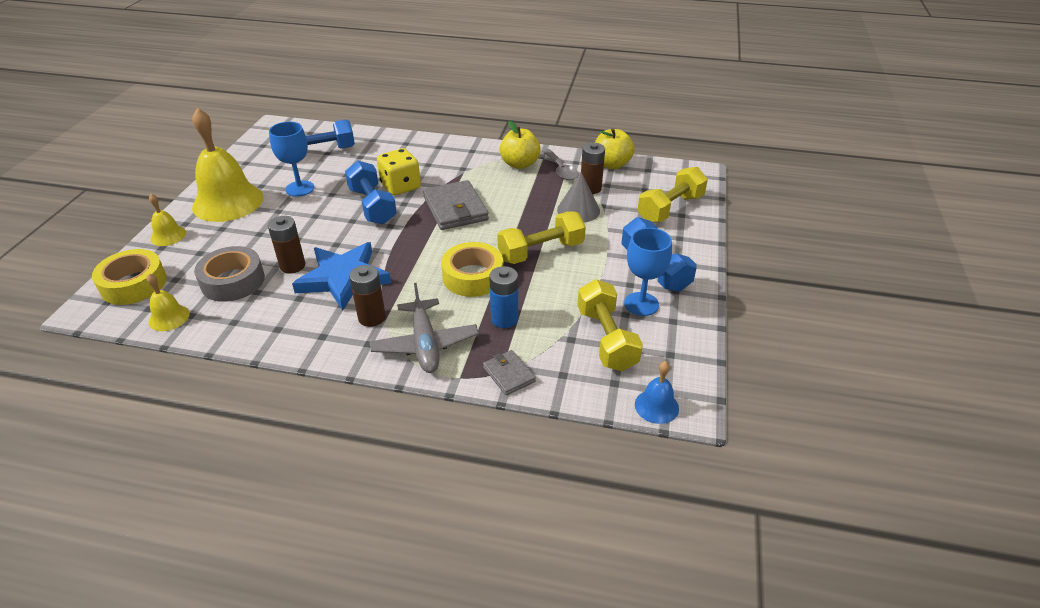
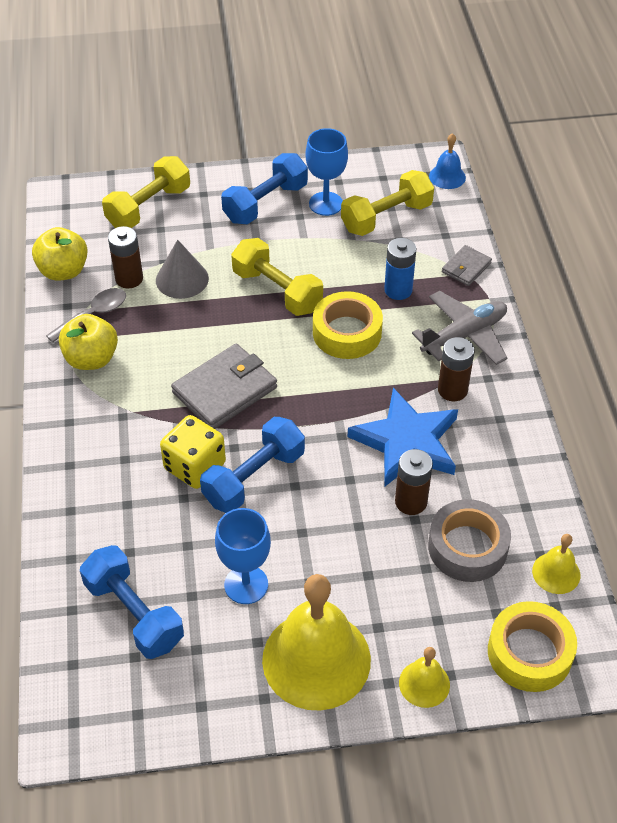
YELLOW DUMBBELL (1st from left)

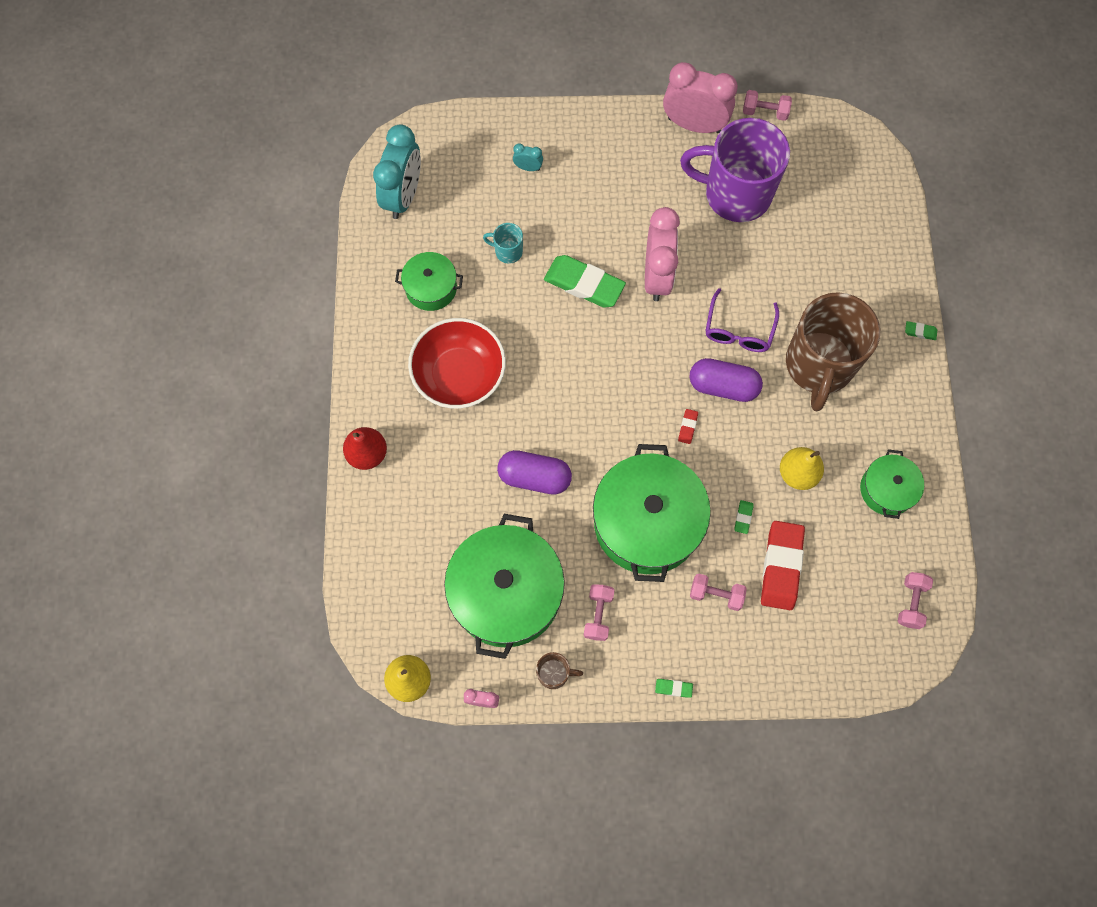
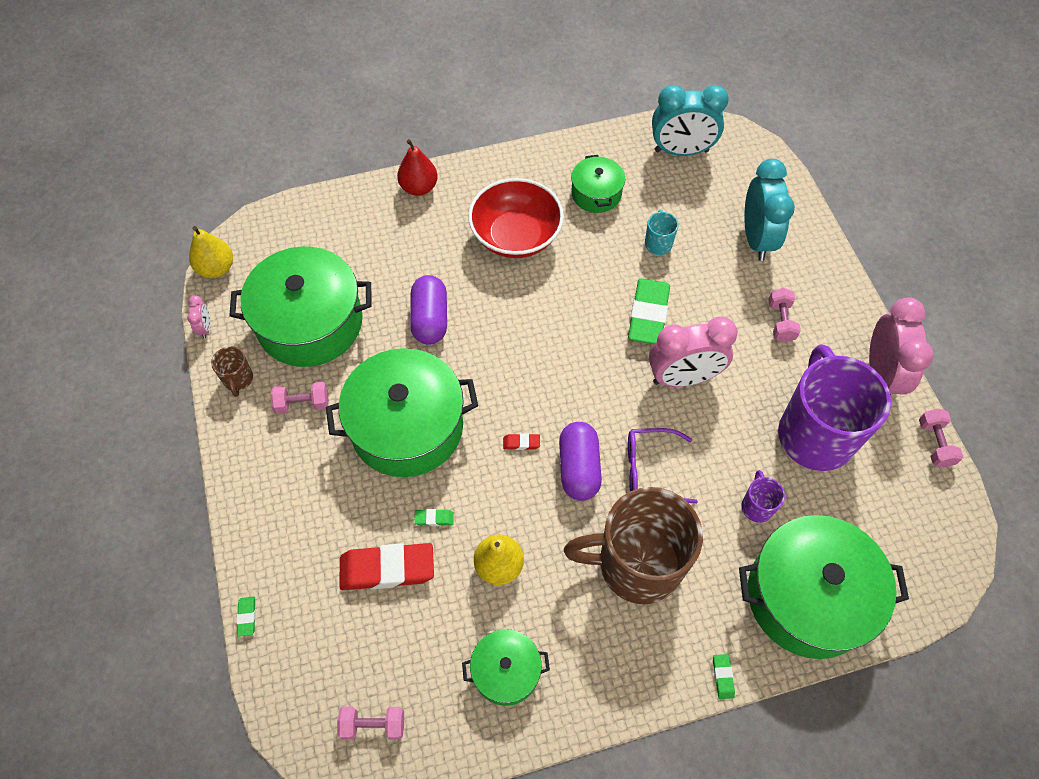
LEAF-GREEN COOKING POT (5th from left)
PURPLE COFFEE MUG (1st from left)
LEAF-GREEN ERASER (1st from left)
ROSE-PINK DUMBBELL (3rd from left)
TURQUOISE ALARM CLOCK (2nd from left)

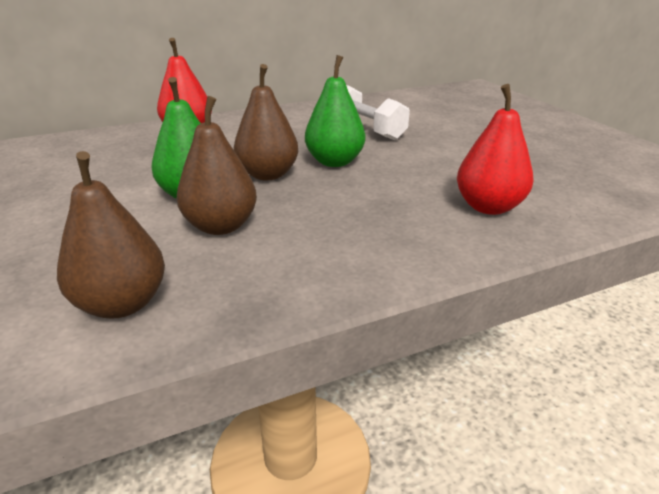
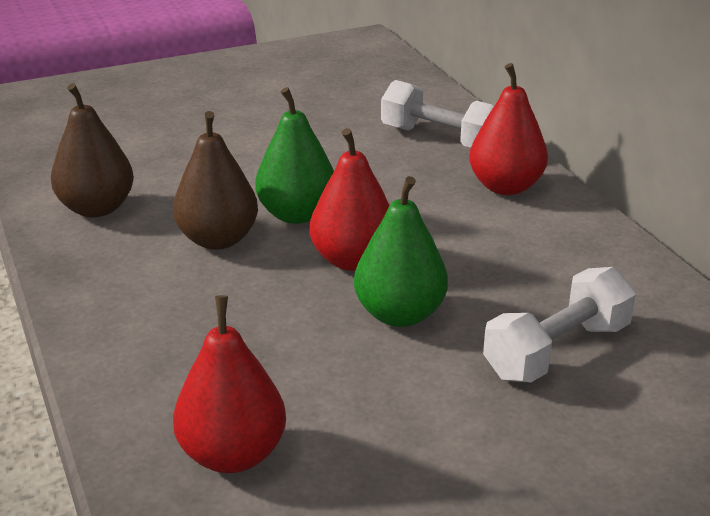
PURE WHITE DUMBBELL (1st from left)
RED TOY PEAR (2nd from left)

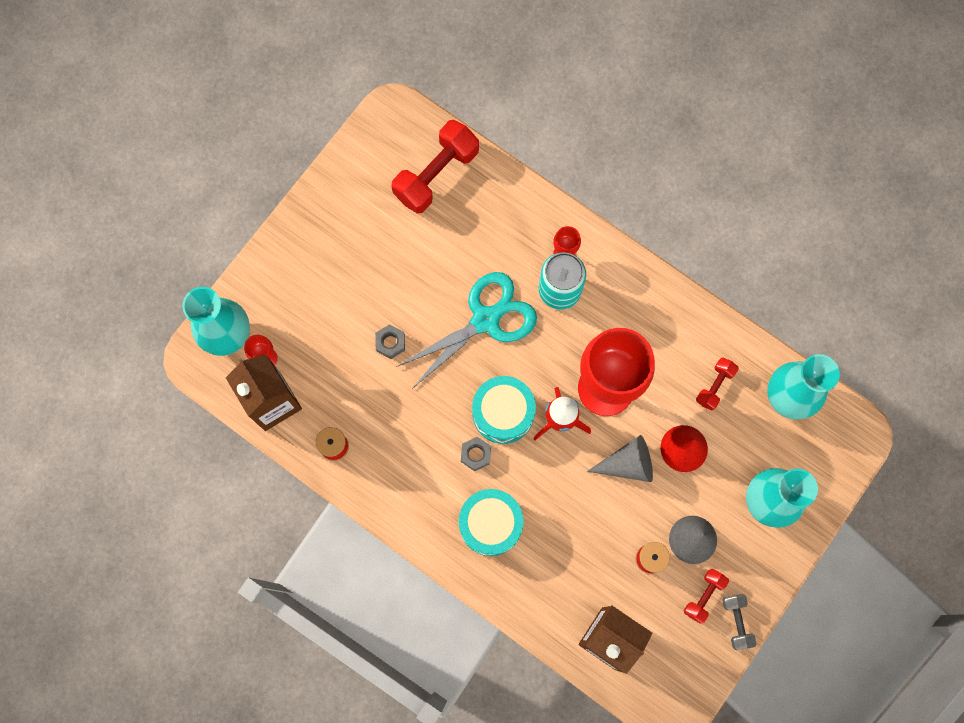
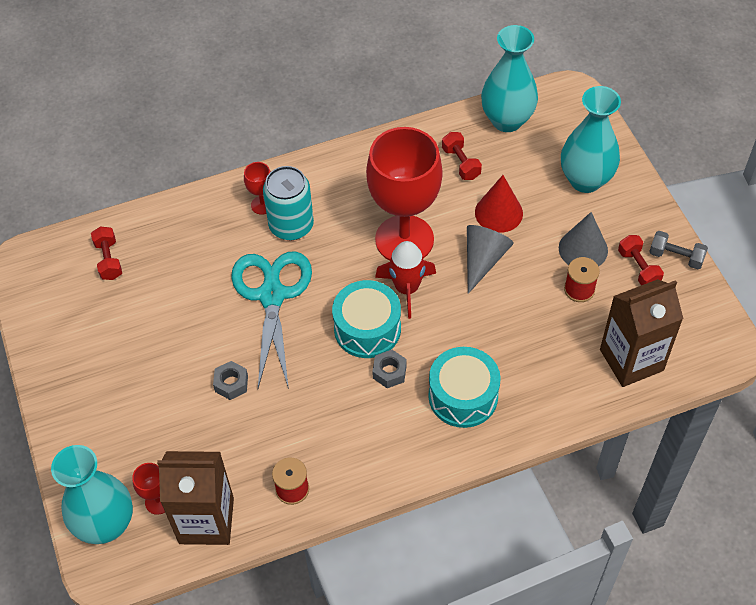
RED DUMBBELL (1st from left)

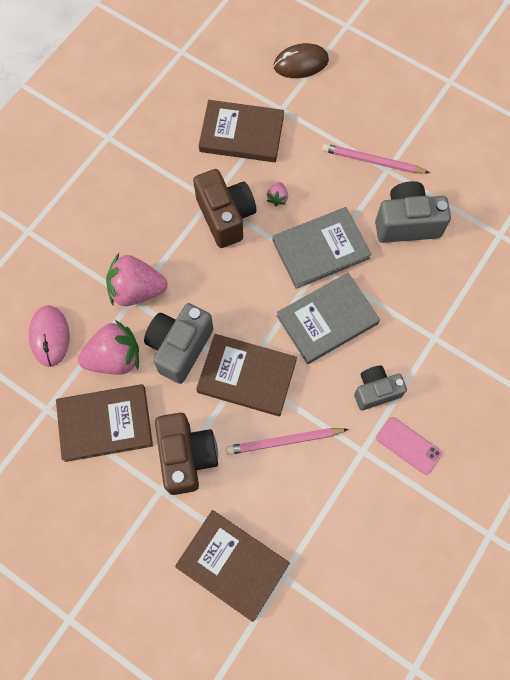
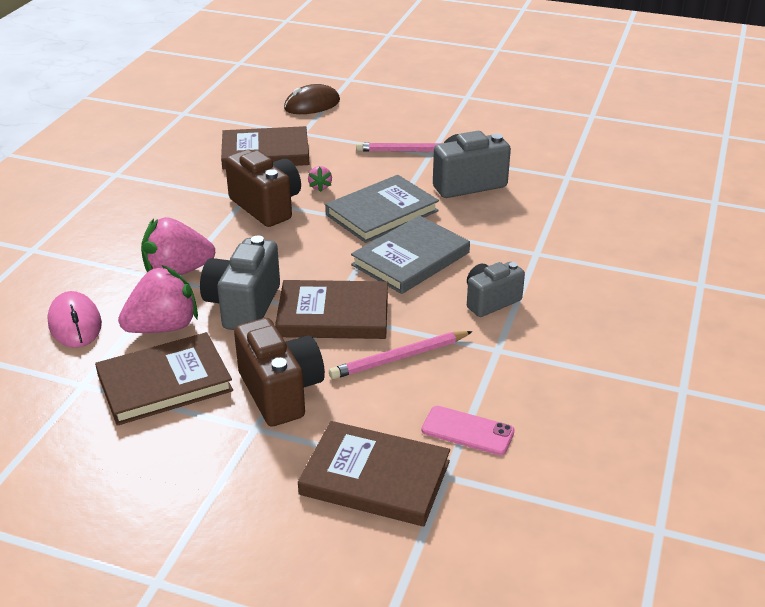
ROSE-PINK MOBILE PHONE

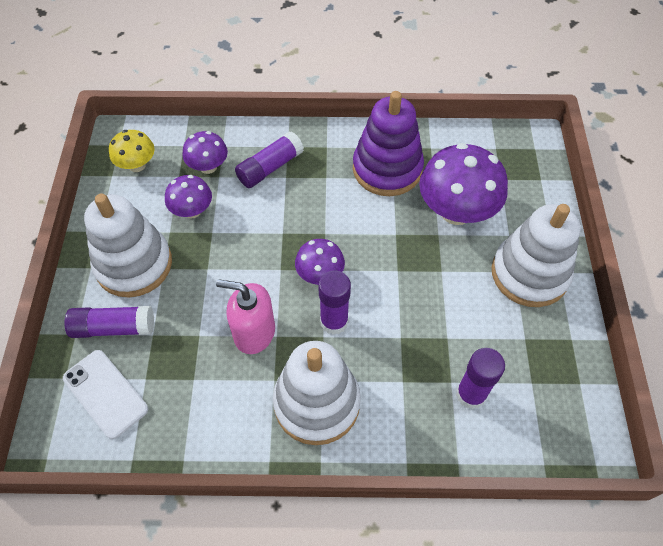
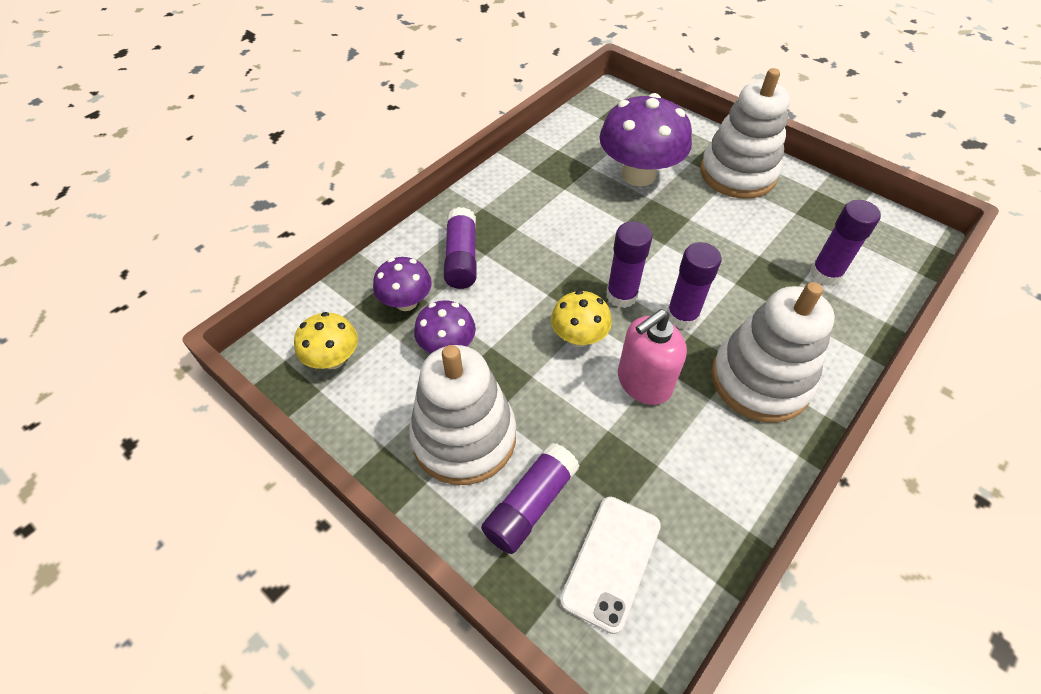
PURPLE STACKING RINGS
YELLOW TOADSTOOL (2nd from left)
PURPLE GLUE (3rd from left)
PURE WHITE MOBILE PHONE

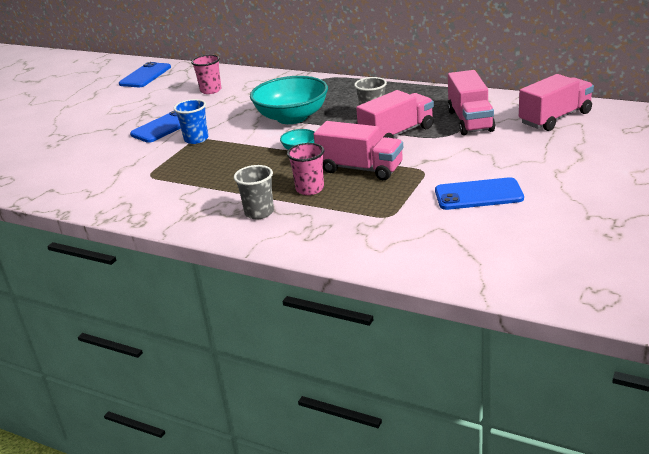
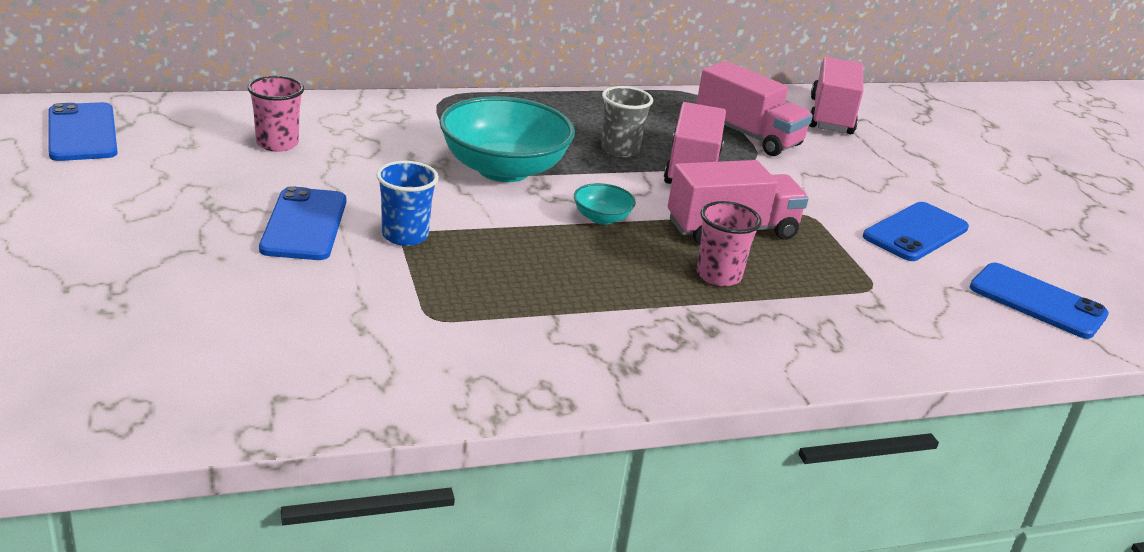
ASH-GREY TUMBLER (1st from left in the first image)
BLUE MOBILE PHONE (4th from left)

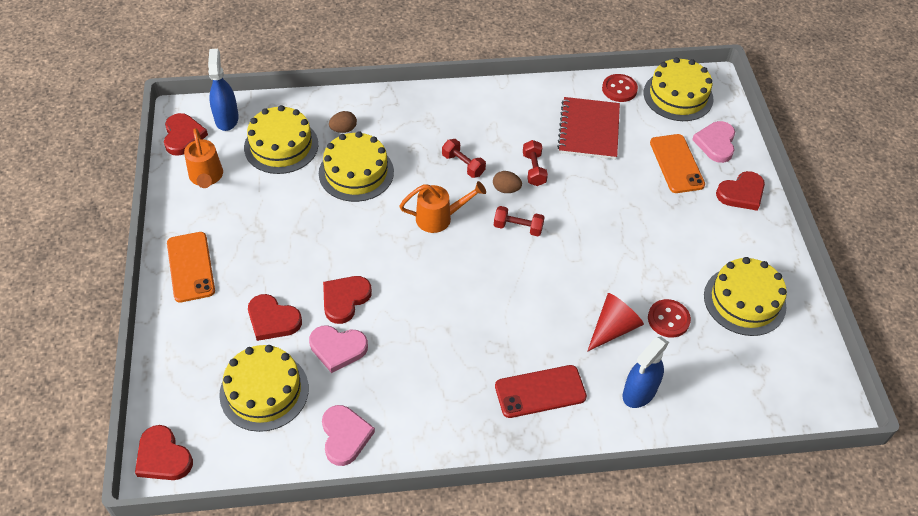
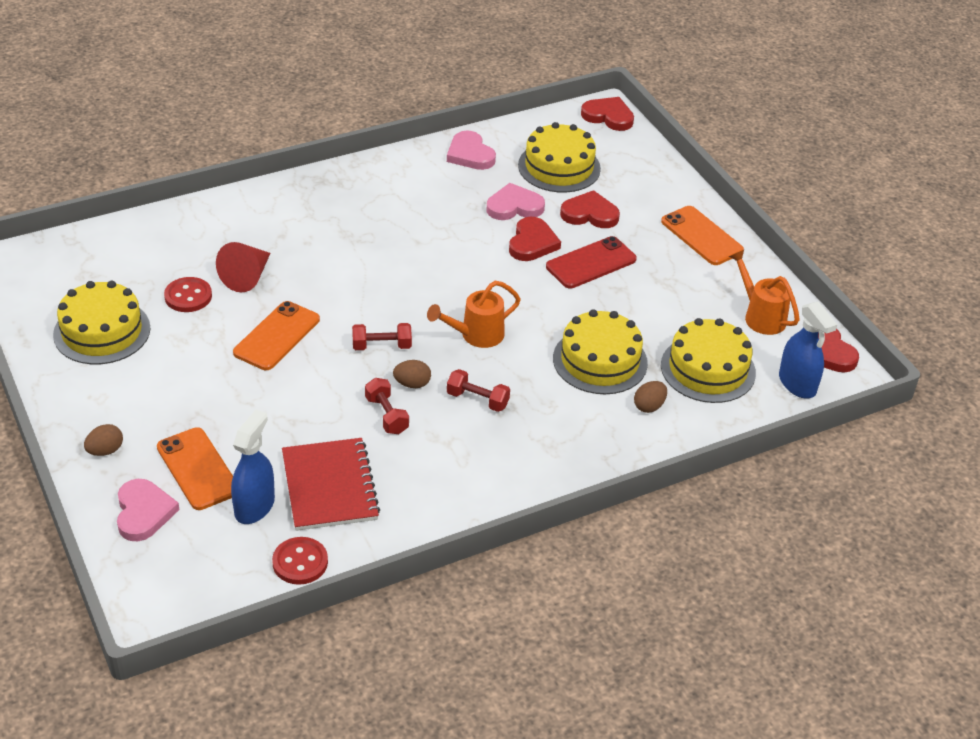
YELLOW LAYER CAKE (4th from left in the first image)
BRIGHT ORANGE MOBILE PHONE (2nd from left)
RED MOBILE PHONE
BLUE SPRAY CLEANER (1st from left)
DARK BROWN TOY EGG (1st from left)

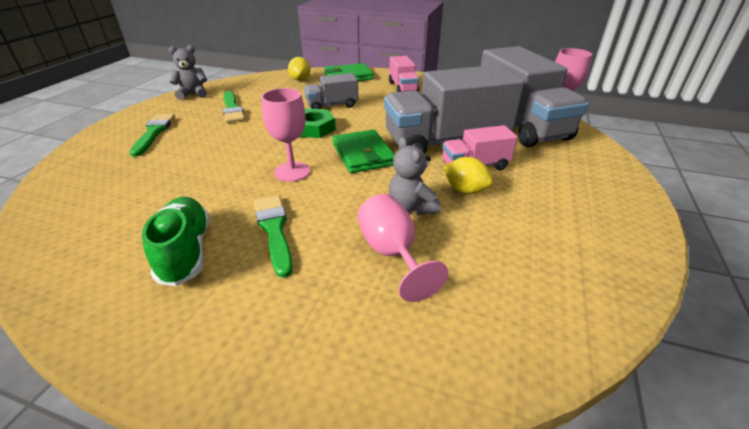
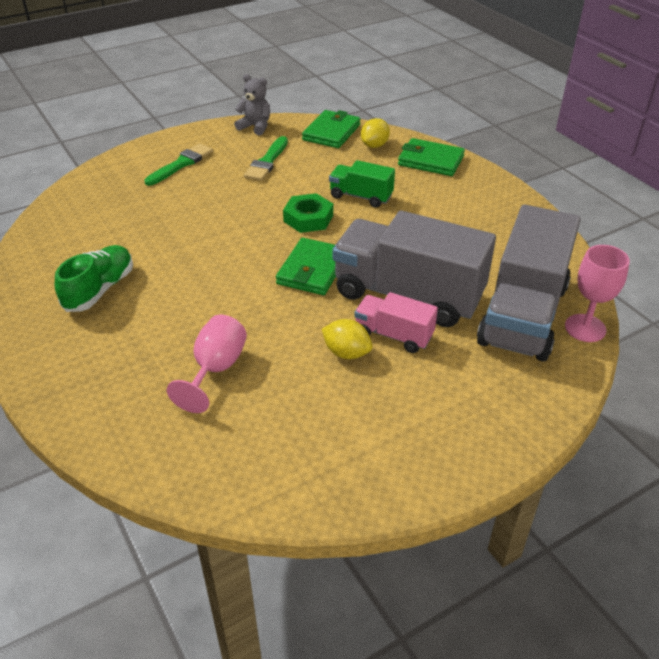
LEAF-GREEN PAINT BRUSH (3rd from left in the first image)
ROSE-PINK WINE GLASS (1st from left in the first image)
ROSE-PINK TOY TRUCK (1st from left in the first image)
ASH-GREY STUFFED BEAR (2nd from left in the first image)
LEAF-GREEN WALLET (2nd from left)
LEAF-GREEN TOY TRUCK
YELLOW LEMON (1st from left)

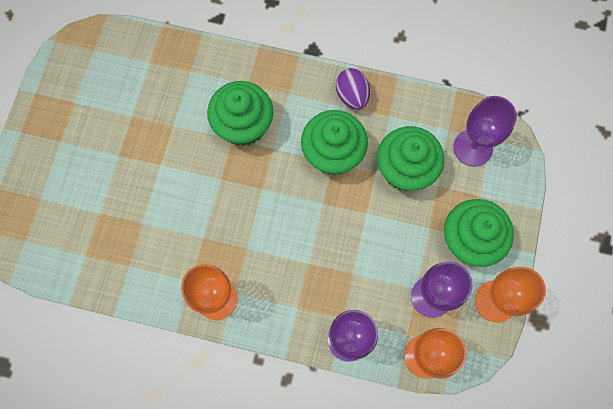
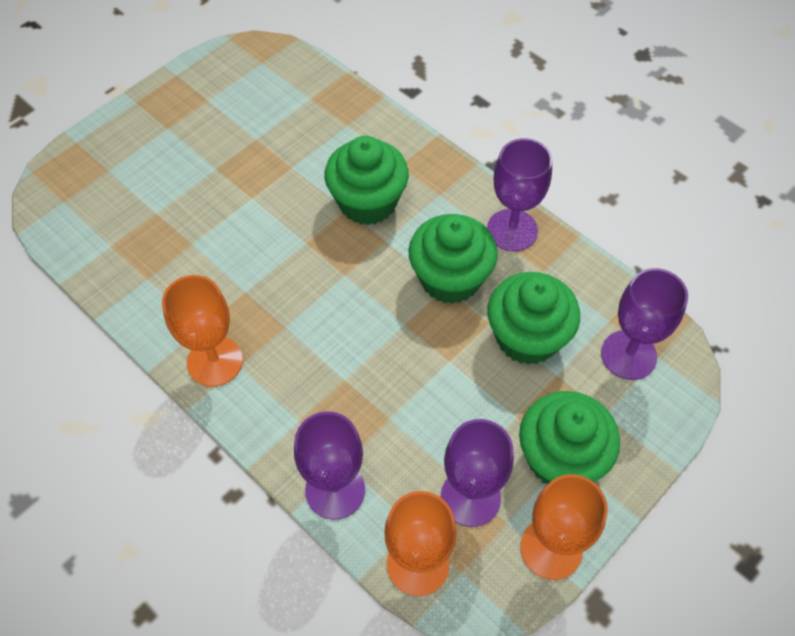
PURPLE WINE GLASS (3rd from left)

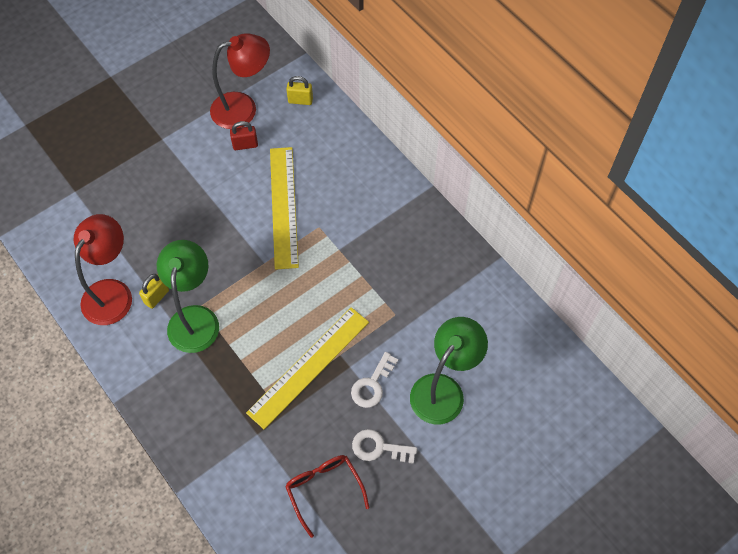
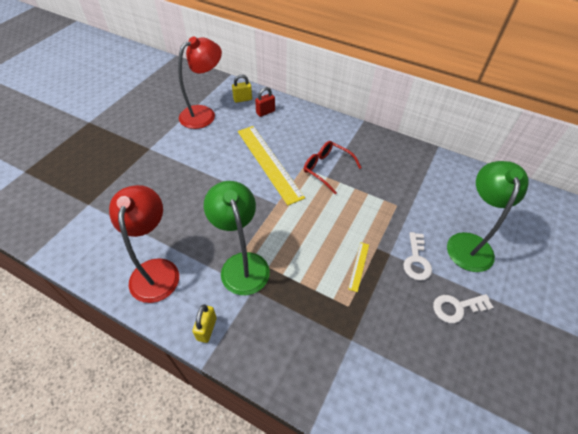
YELLOW LOCK (1st from left)
RED LOCK
RED GLASSES
YELLOW RULER (2nd from left)

